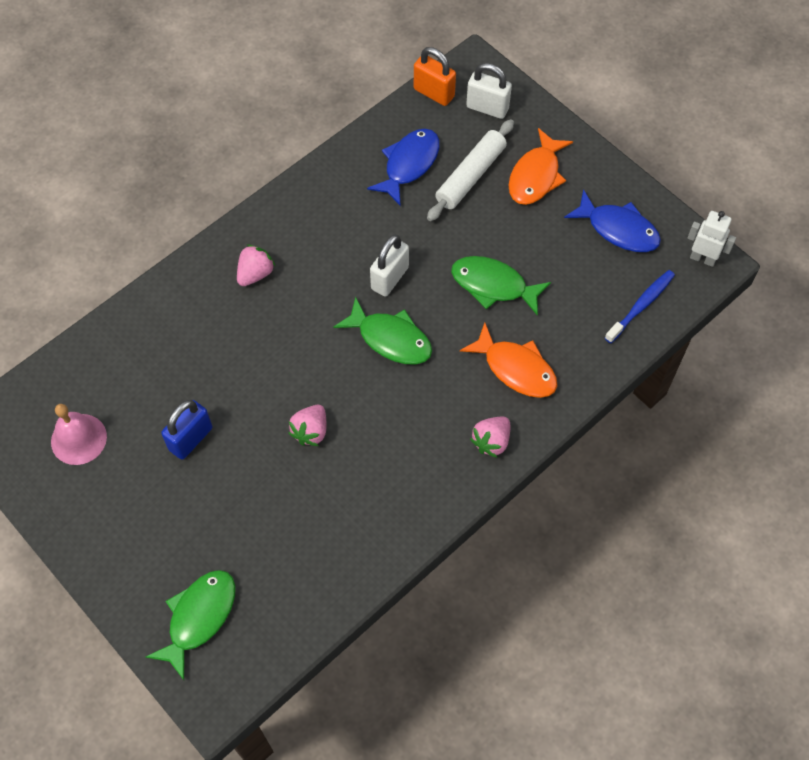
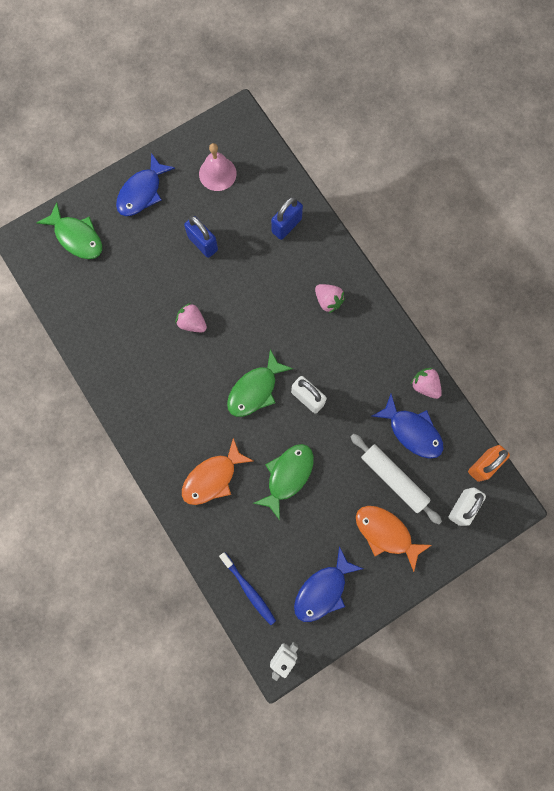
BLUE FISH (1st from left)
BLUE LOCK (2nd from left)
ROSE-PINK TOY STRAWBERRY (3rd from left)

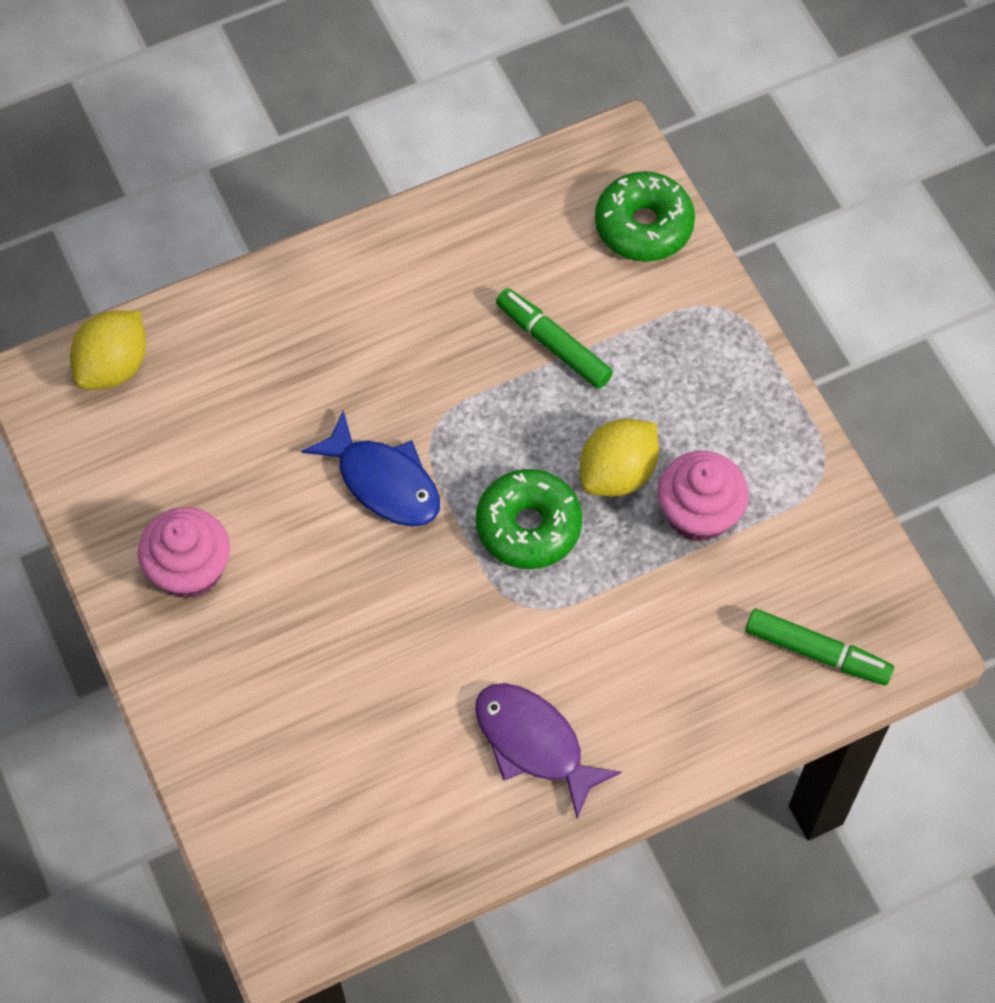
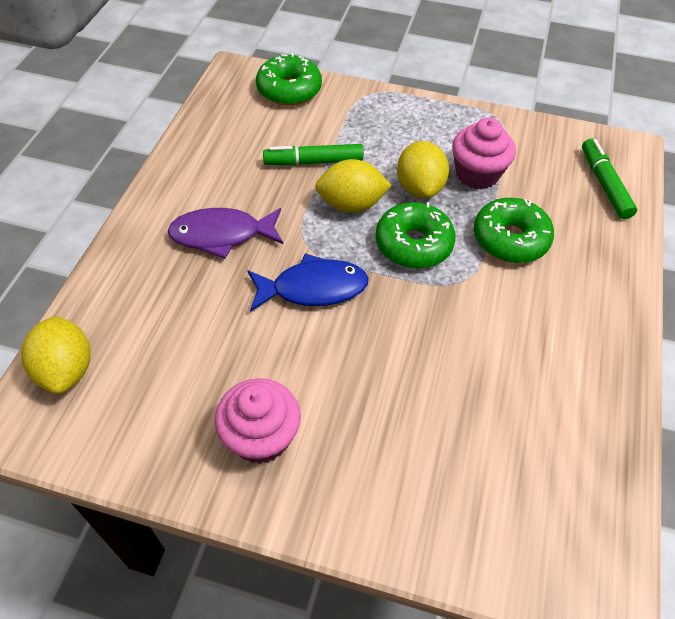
YELLOW LEMON (2nd from left)
LEAF-GREEN DOUGHNUT (3rd from left)
PURPLE FISH
LEAF-GREEN MARKER PEN (2nd from left)

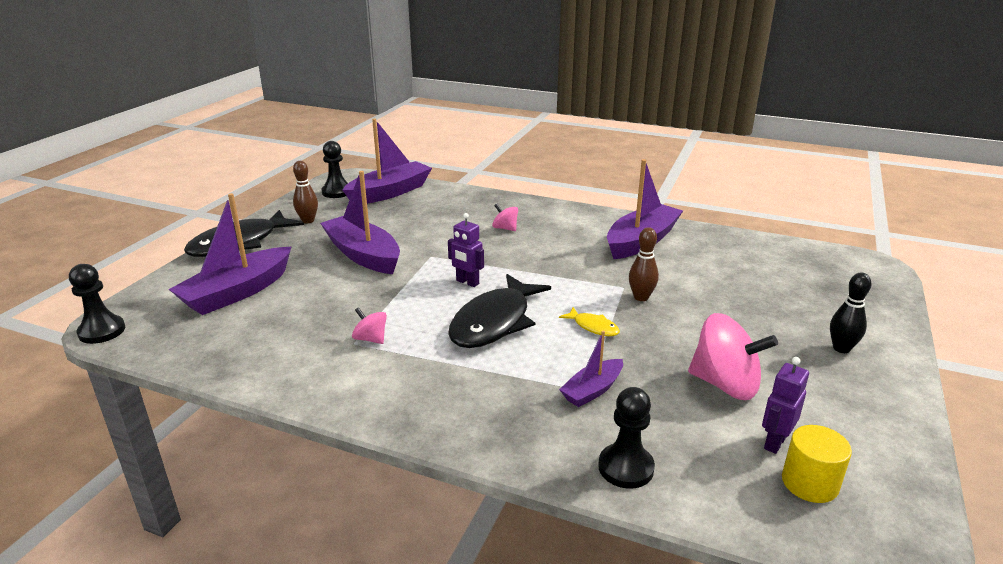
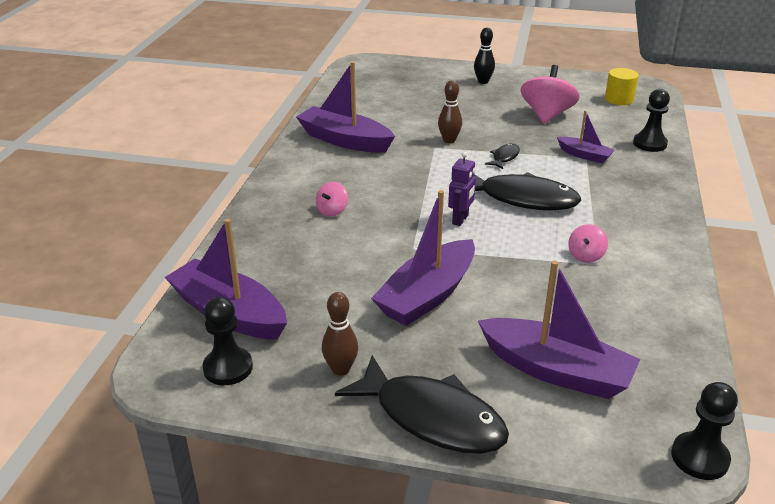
PURPLE TOY ROBOT (2nd from left in the first image)
EBONY FISH (2nd from left)

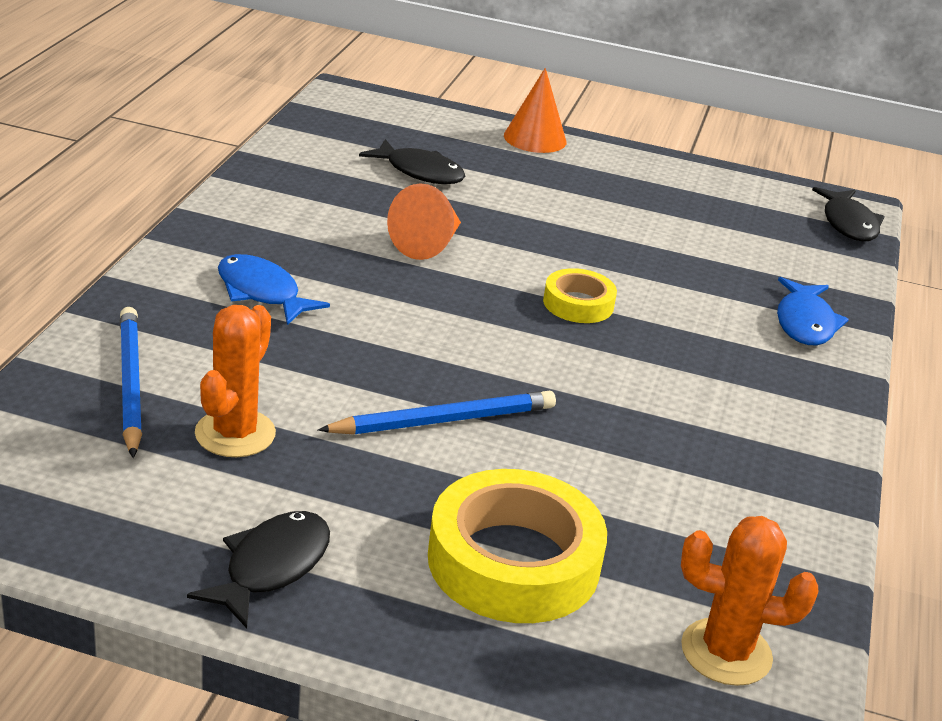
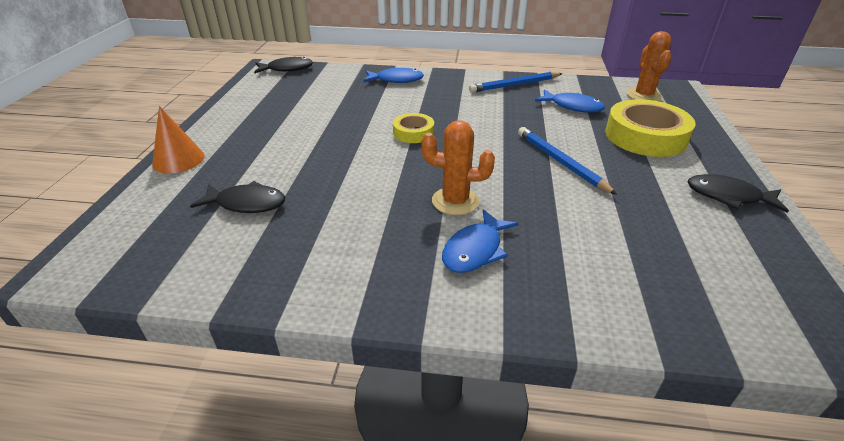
BRIGHT ORANGE CONE (1st from left in the first image)
BLUE FISH (3rd from left)
BLUE WOODEN PENCIL (1st from left)
BRIGHT ORANGE SAGUARO CACTUS (1st from left)
EBONY FISH (1st from left)

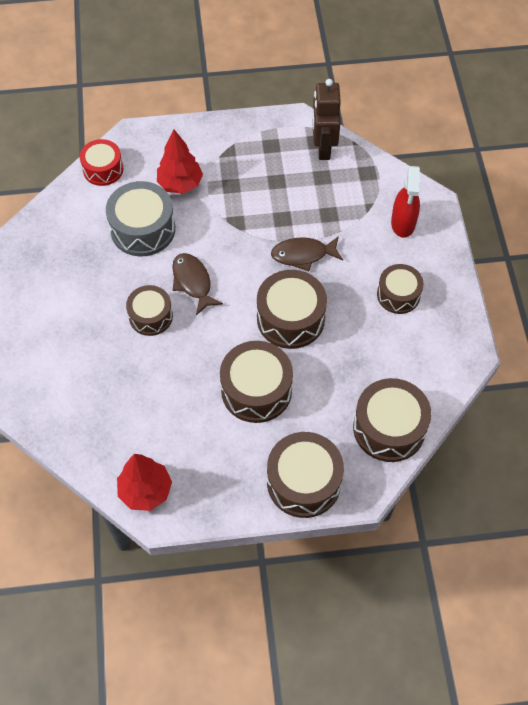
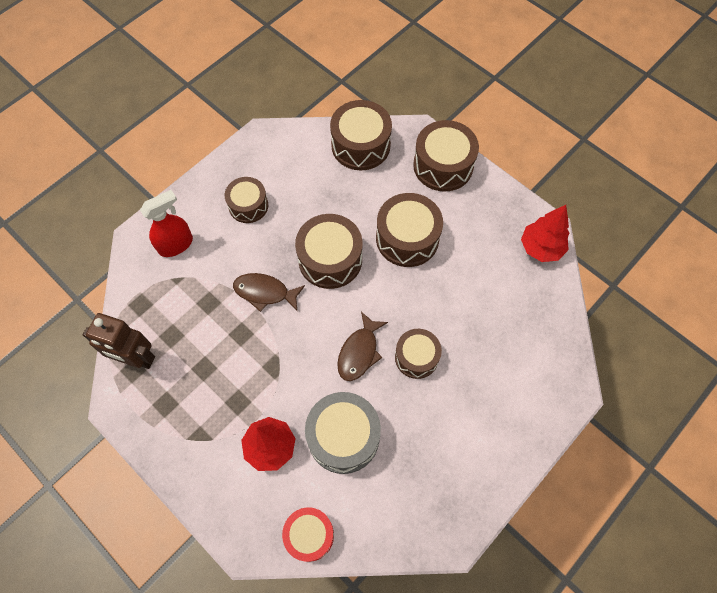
DARK BROWN FISH (1st from left)
DARK BROWN TOY ROBOT

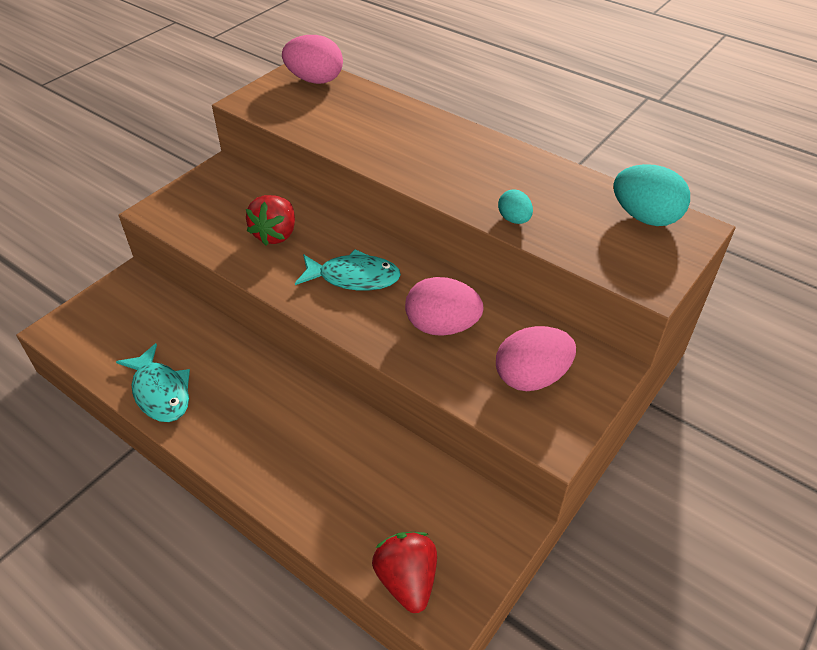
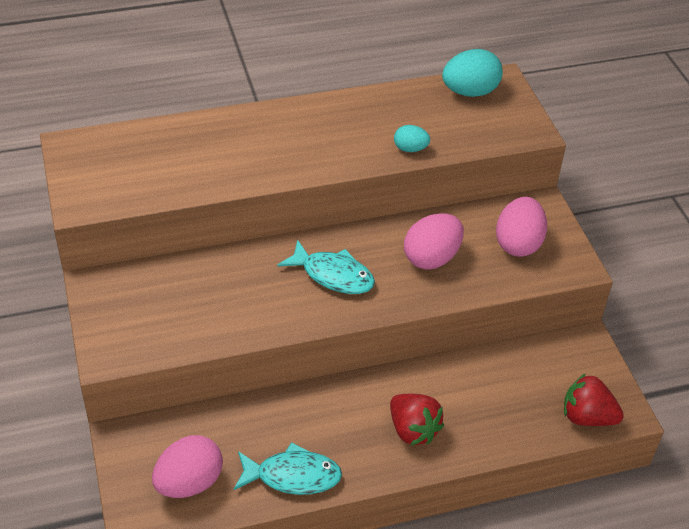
RED TOY STRAWBERRY (1st from left)
ROSE-PINK TOY EGG (1st from left)
TURQUOISE FISH (2nd from left)

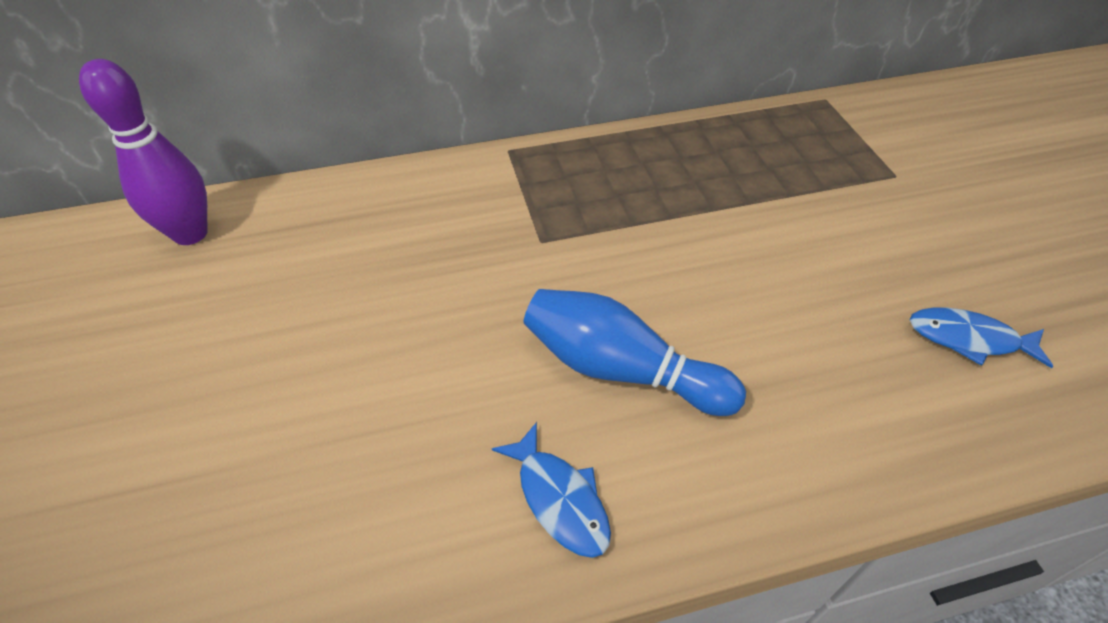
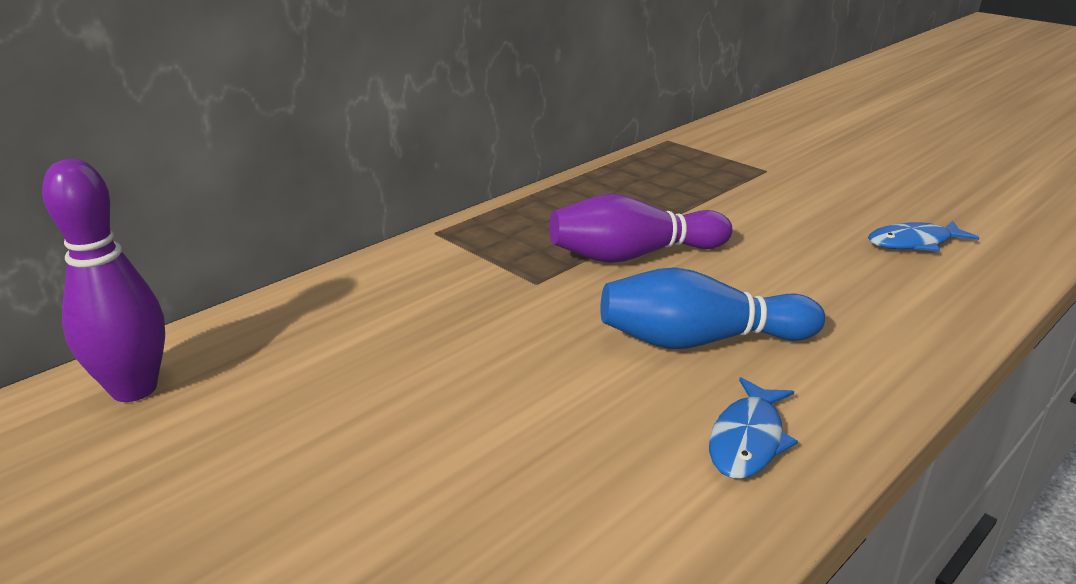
PURPLE TENPIN (2nd from left)
BLUE FISH (1st from left)

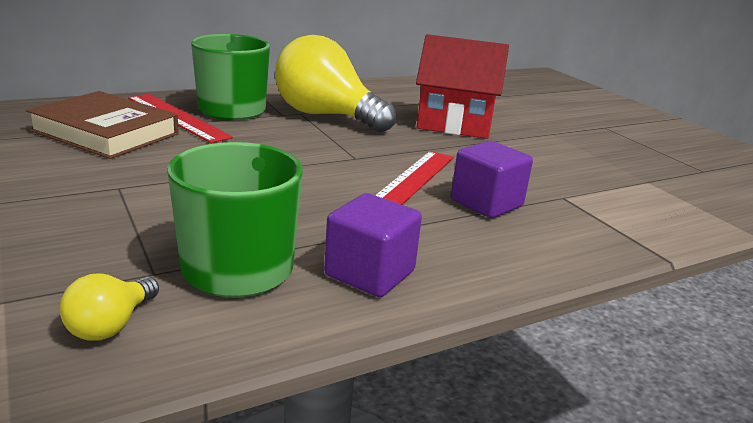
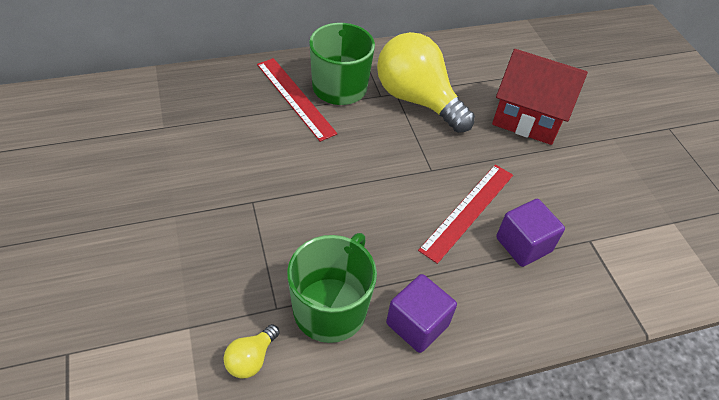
DARK BROWN HARDCOVER

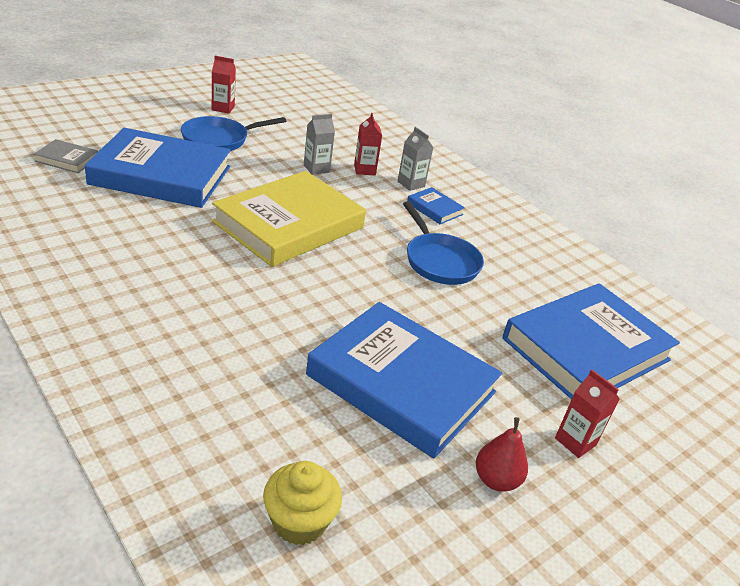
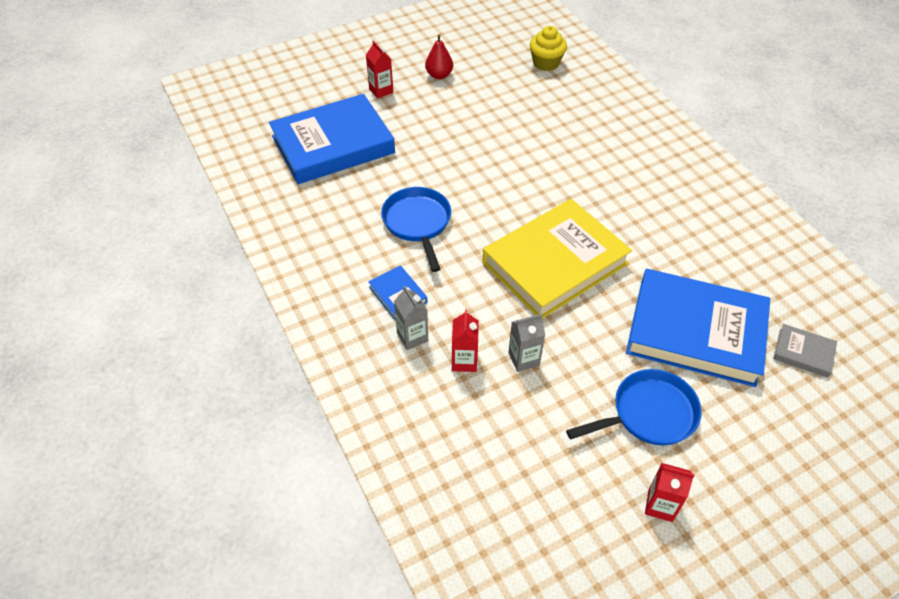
BLUE HARDCOVER (2nd from left in the first image)

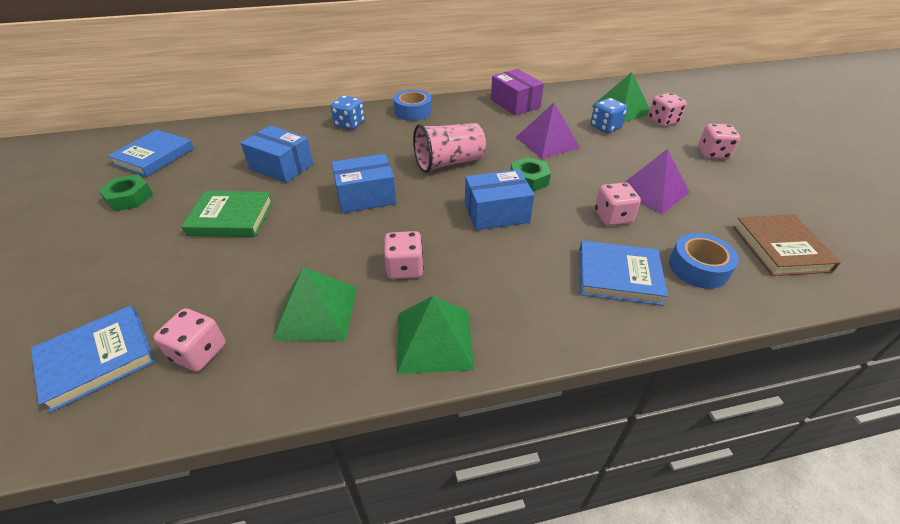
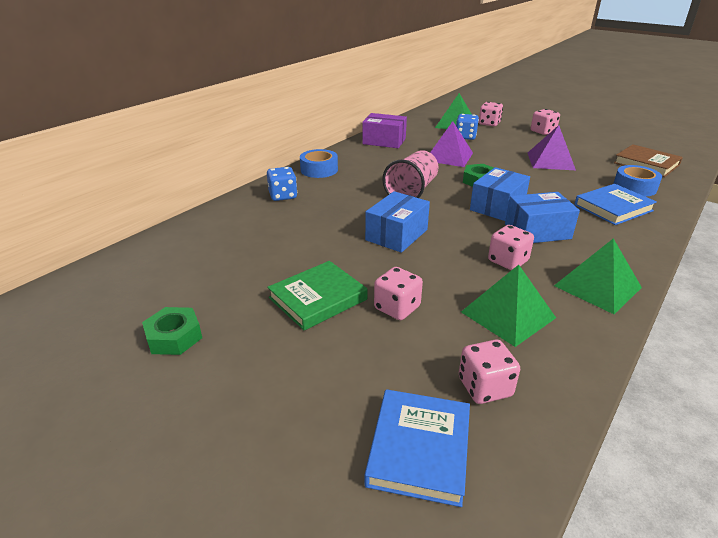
BLUE HARDCOVER (2nd from left in the first image)
BLUE BOX (3rd from left)
ROSE-PINK DIE (1st from left)

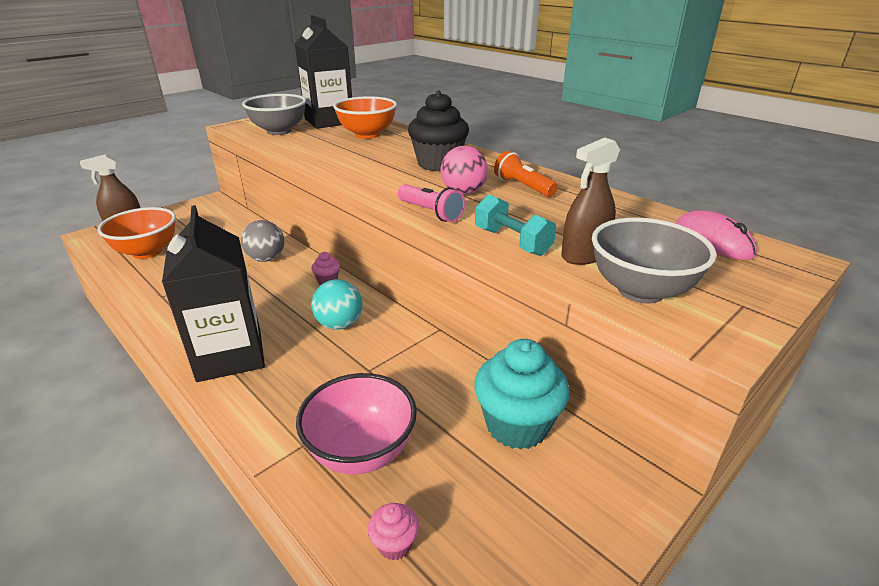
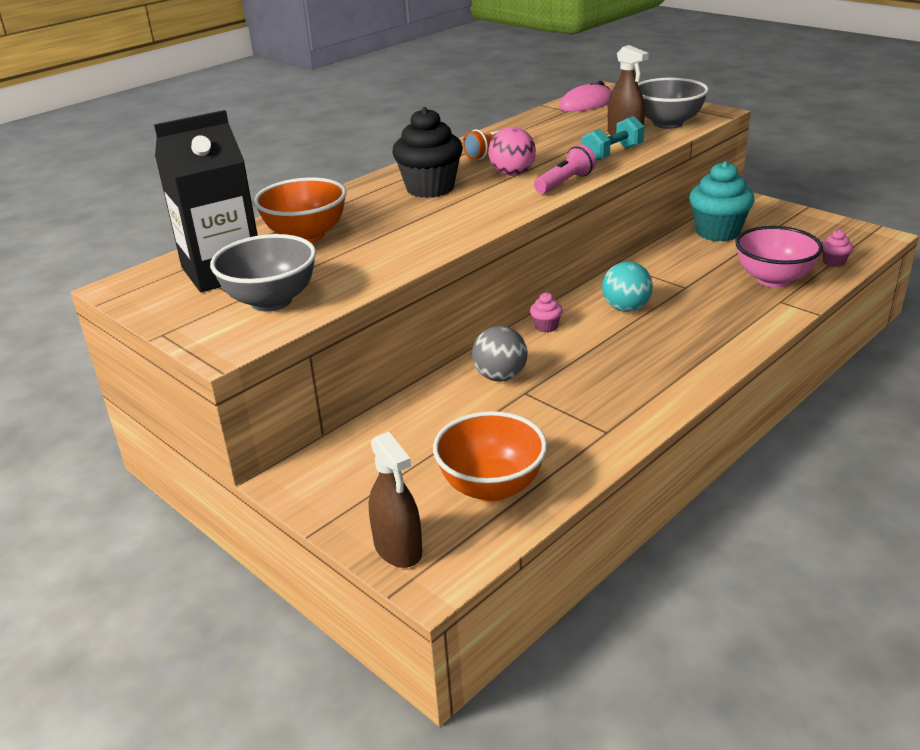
EBONY CARTON (1st from left in the first image)

